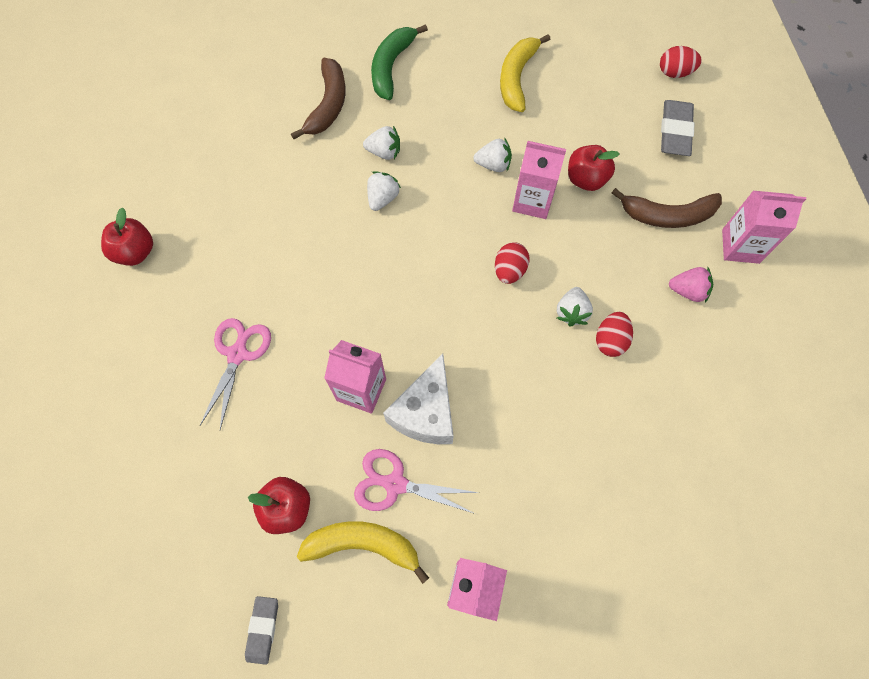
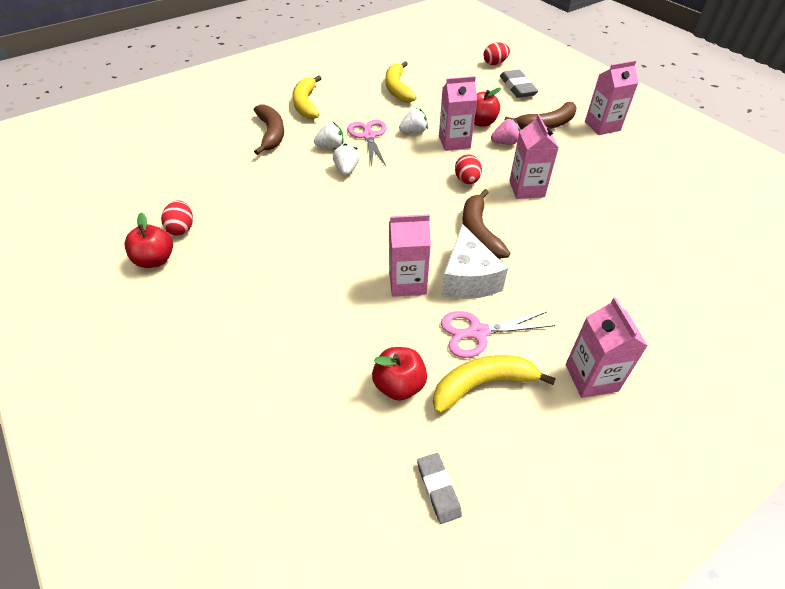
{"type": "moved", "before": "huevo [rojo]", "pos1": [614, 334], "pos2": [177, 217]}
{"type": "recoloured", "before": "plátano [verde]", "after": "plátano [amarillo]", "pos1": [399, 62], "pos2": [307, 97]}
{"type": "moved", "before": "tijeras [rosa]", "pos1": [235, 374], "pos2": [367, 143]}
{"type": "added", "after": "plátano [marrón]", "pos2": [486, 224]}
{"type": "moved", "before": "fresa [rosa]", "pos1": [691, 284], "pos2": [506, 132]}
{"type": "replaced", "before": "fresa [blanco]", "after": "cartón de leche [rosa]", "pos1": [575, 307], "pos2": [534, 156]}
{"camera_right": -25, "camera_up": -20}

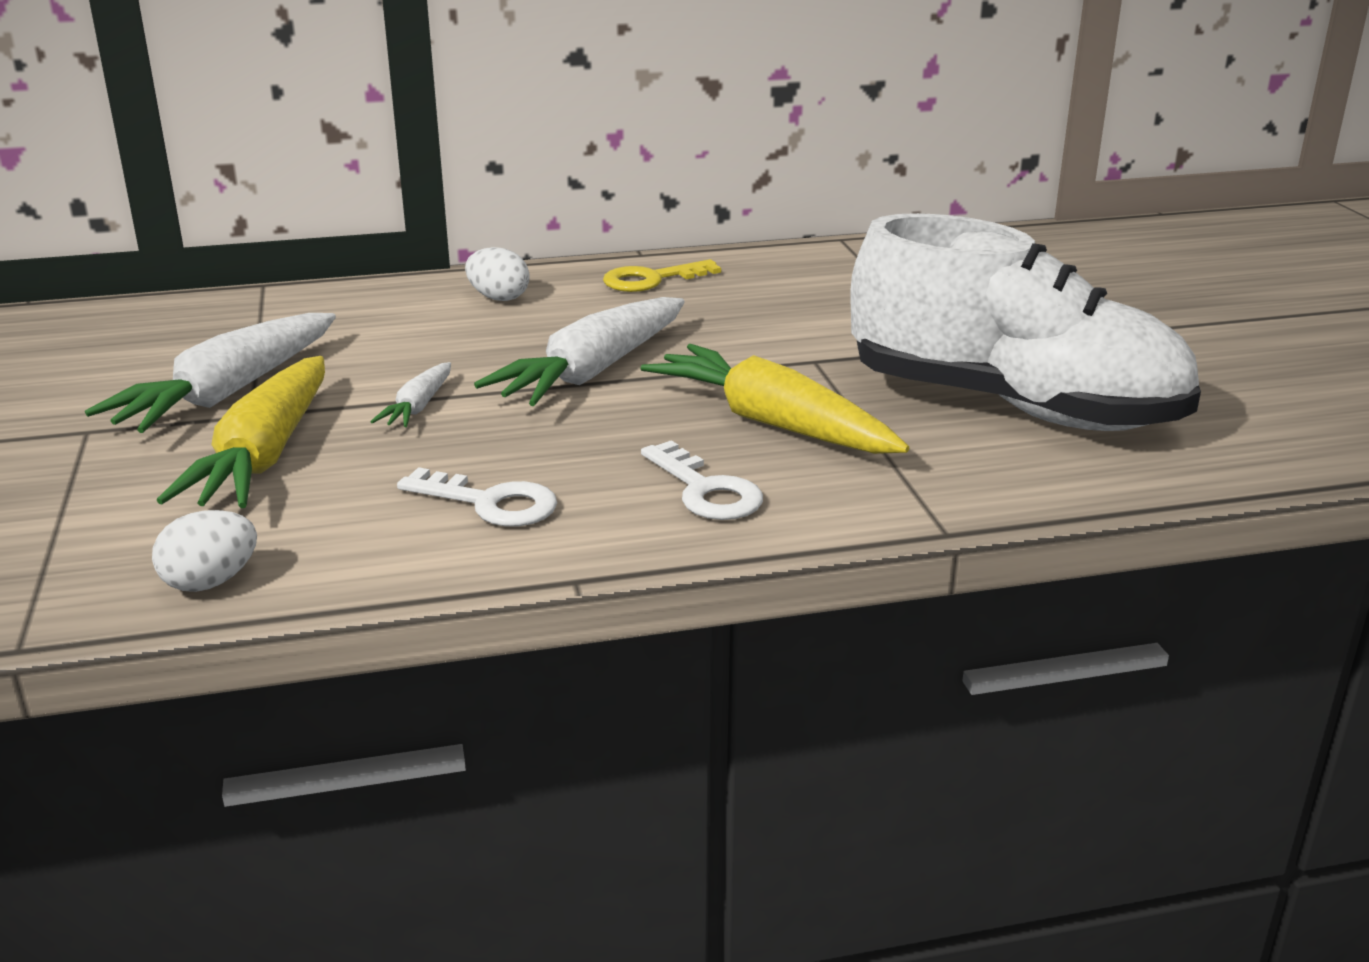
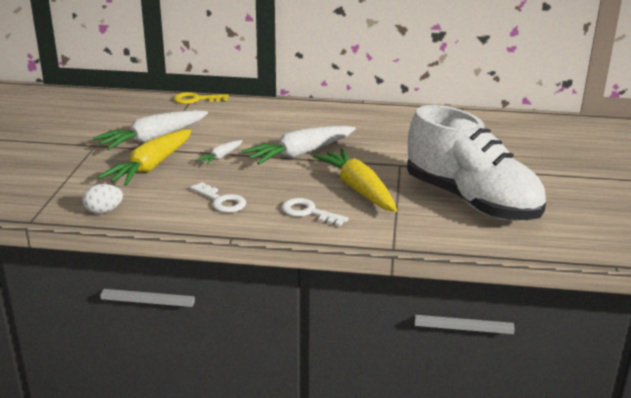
{"type": "moved", "before": "llave [amarillo]", "pos1": [662, 275], "pos2": [201, 98]}
{"type": "turned", "before": "llave [blanco]", "pos1": [702, 480], "pos2": [315, 212], "turn": 135}
{"type": "removed", "before": "huevo [blanco]", "pos1": [497, 274]}
{"camera_right": 20, "camera_up": 0}

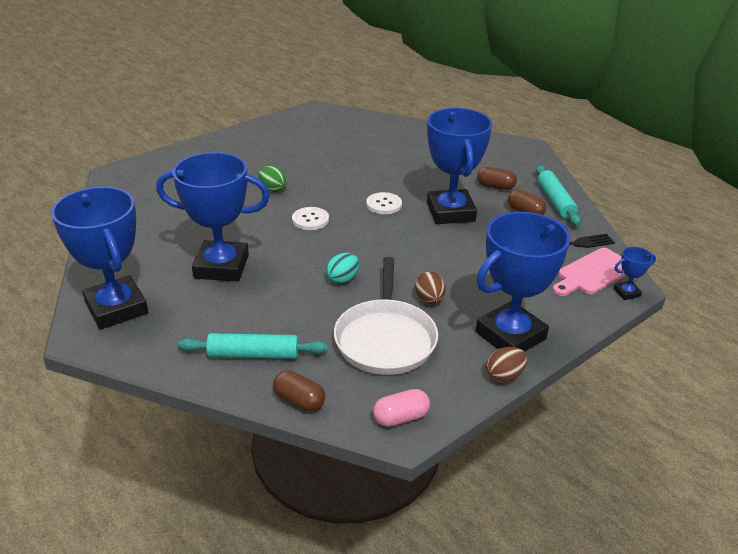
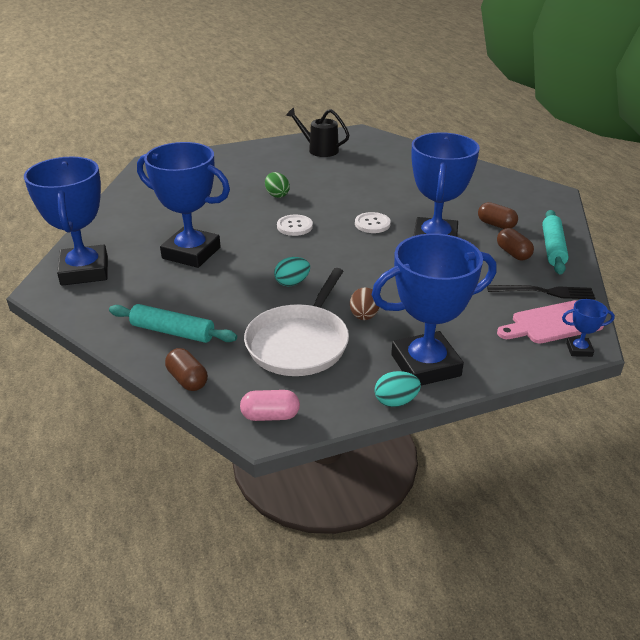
{"type": "added", "after": "regadera [negro]", "pos2": [317, 132]}
{"type": "recoloured", "before": "huevo [marrón]", "after": "huevo [turquesa]", "pos1": [506, 365], "pos2": [397, 389]}
{"camera_right": 20, "camera_up": 0}

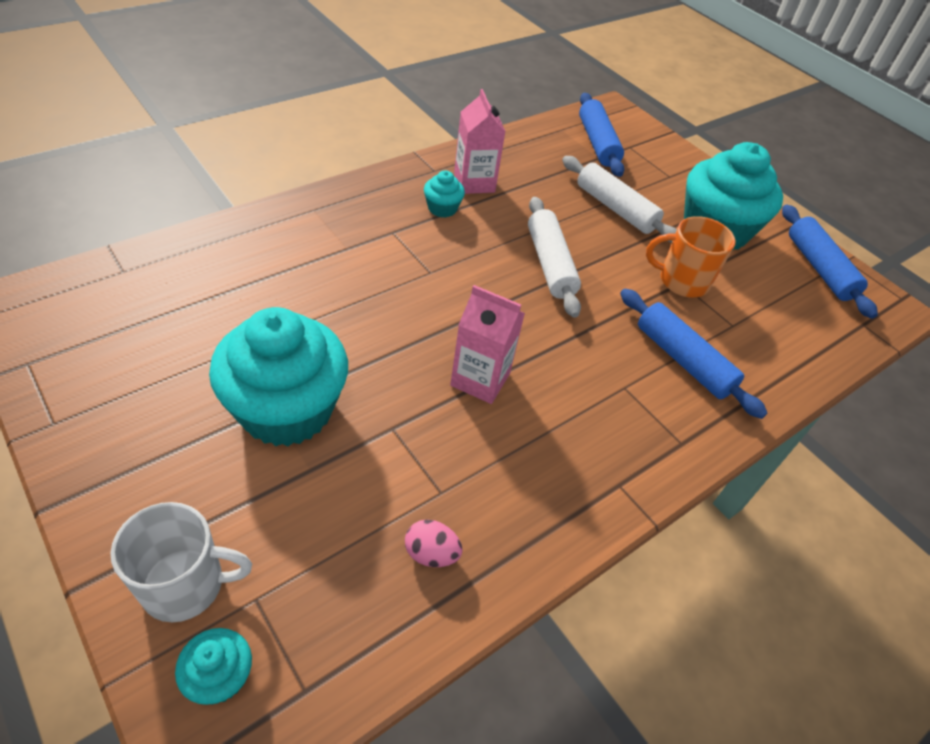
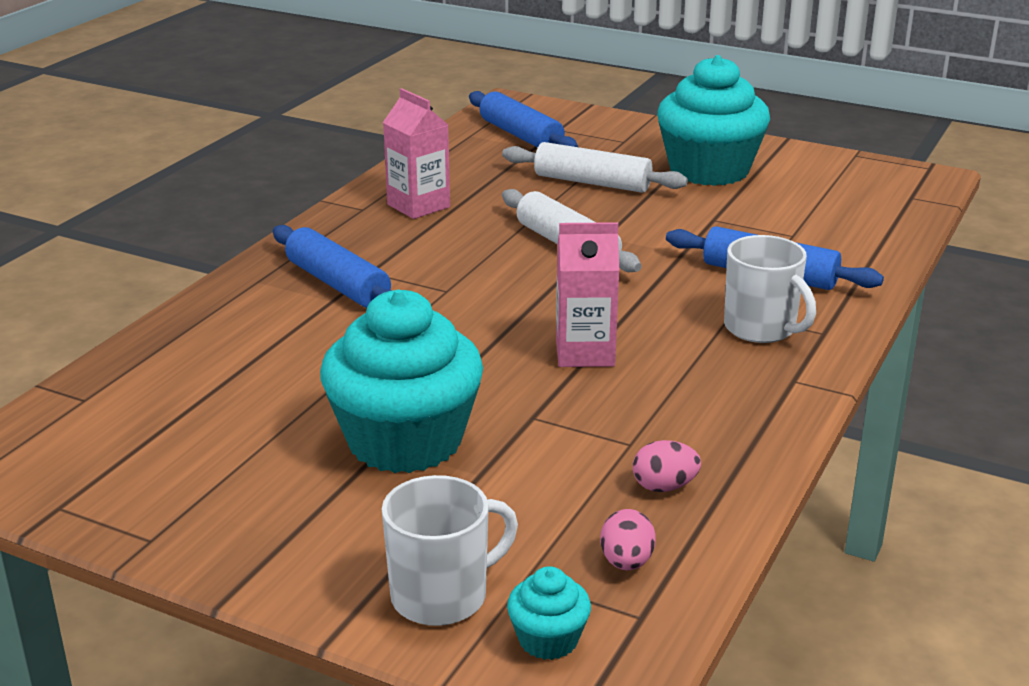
{"type": "moved", "before": "rodillo [azul]", "pos1": [830, 261], "pos2": [333, 266]}
{"type": "added", "after": "huevo [rosa]", "pos2": [628, 539]}
{"type": "added", "after": "taza [blanco]", "pos2": [770, 289]}
{"type": "removed", "before": "magdalena [turquesa]", "pos1": [444, 194]}
{"type": "removed", "before": "taza [naranja]", "pos1": [691, 256]}
{"camera_right": -20, "camera_up": -20}

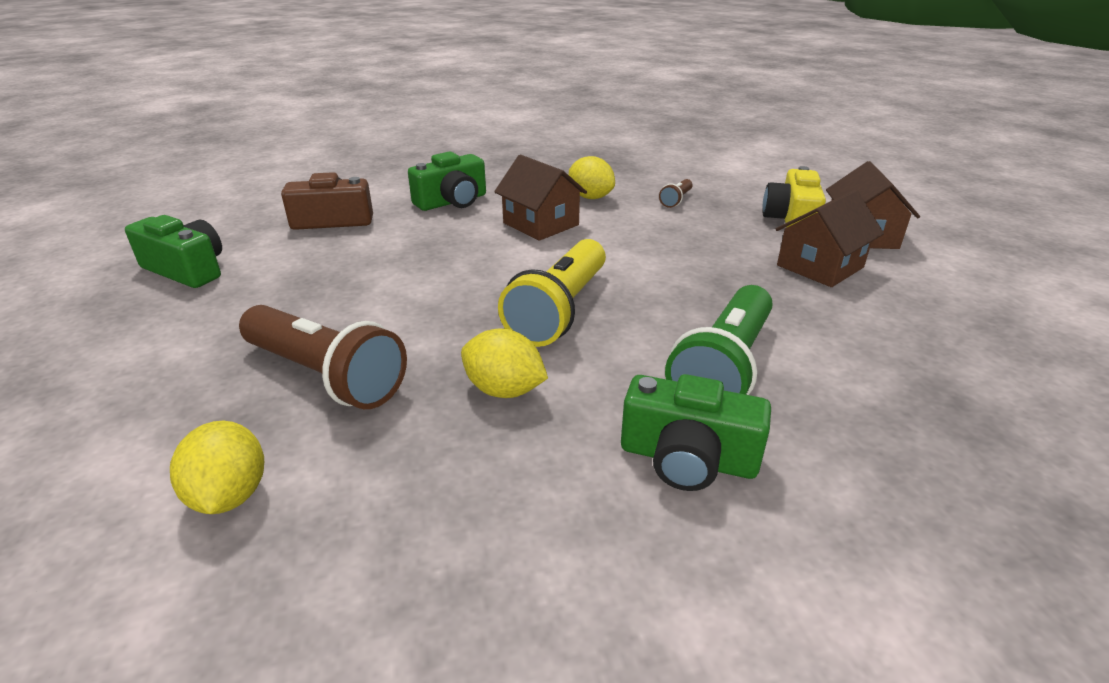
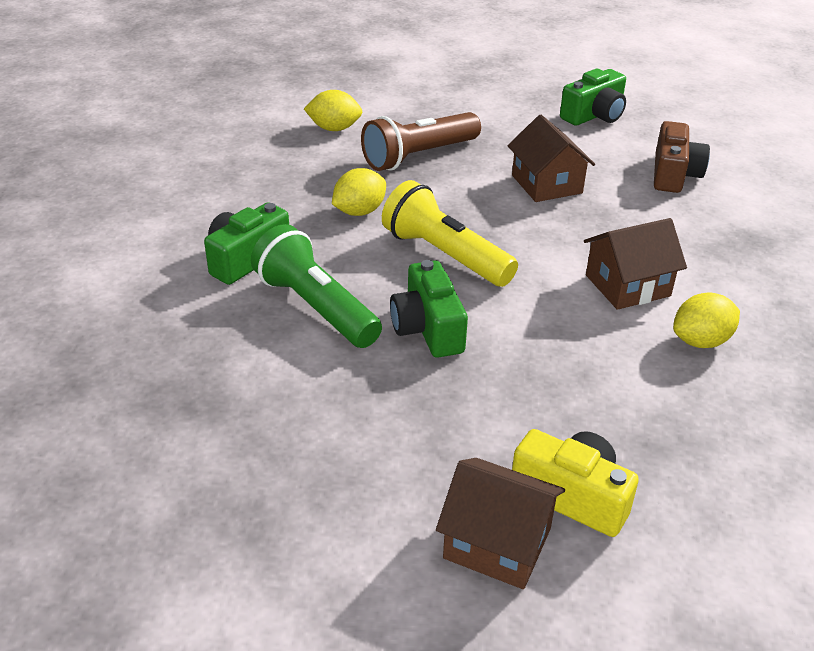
{"type": "moved", "before": "cámara [verde]", "pos1": [447, 181], "pos2": [429, 309]}
{"type": "moved", "before": "casa [marrón]", "pos1": [830, 238], "pos2": [551, 158]}
{"type": "removed", "before": "lámpara de mano [marrón]", "pos1": [676, 193]}
{"camera_right": 110, "camera_up": 5}

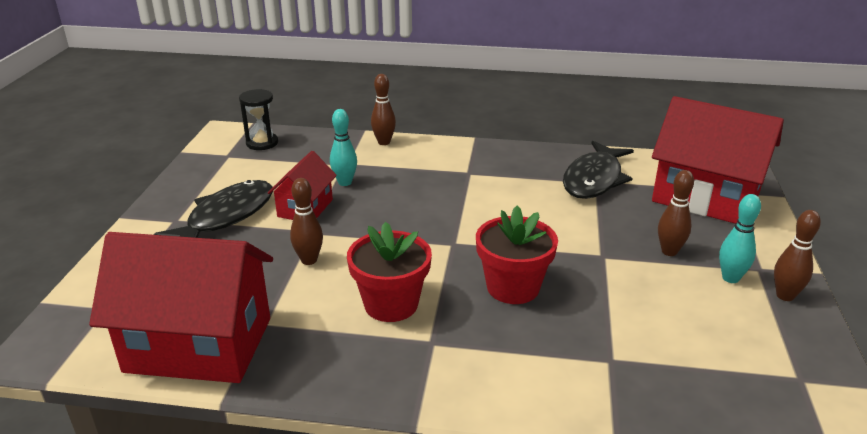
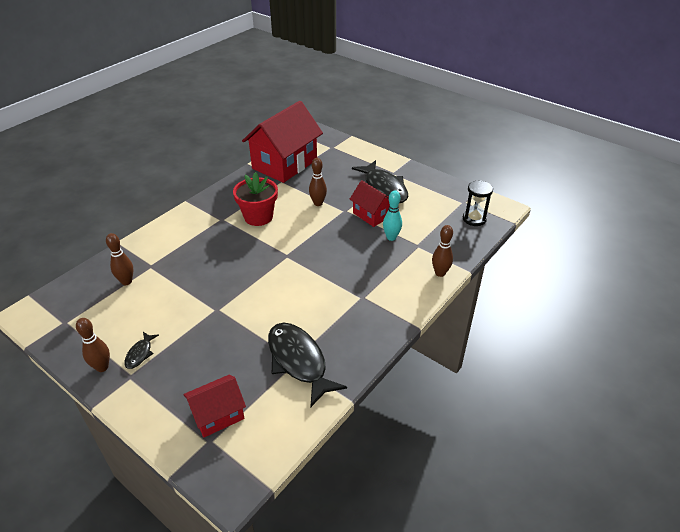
{"type": "moved", "before": "bolo [marrón]", "pos1": [676, 213], "pos2": [119, 259]}
{"type": "replaced", "before": "bolo [turquesa]", "after": "pez [negro]", "pos1": [740, 238], "pos2": [141, 350]}
{"type": "resized", "before": "casa [rojo]", "pos1": [718, 160], "pos2": [214, 406], "scale": 0.52}
{"type": "removed", "before": "maceta [rojo]", "pos1": [517, 255]}
{"camera_right": 120, "camera_up": 10}

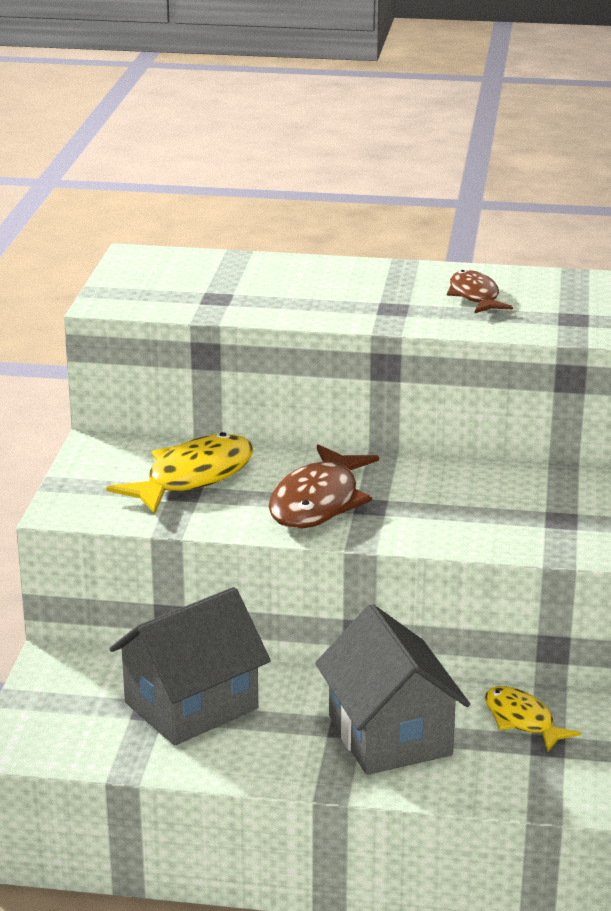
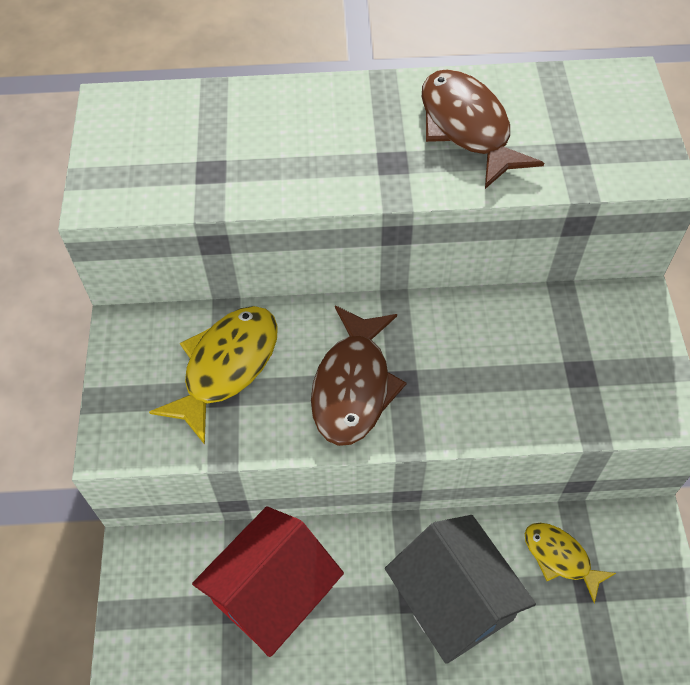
{"type": "recoloured", "before": "casa [gris]", "after": "casa [rojo]", "pos1": [190, 666], "pos2": [268, 581]}
{"type": "resized", "before": "pez [marrón]", "pos1": [480, 292], "pos2": [483, 129], "scale": 1.63}
{"camera_right": -10, "camera_up": 30}

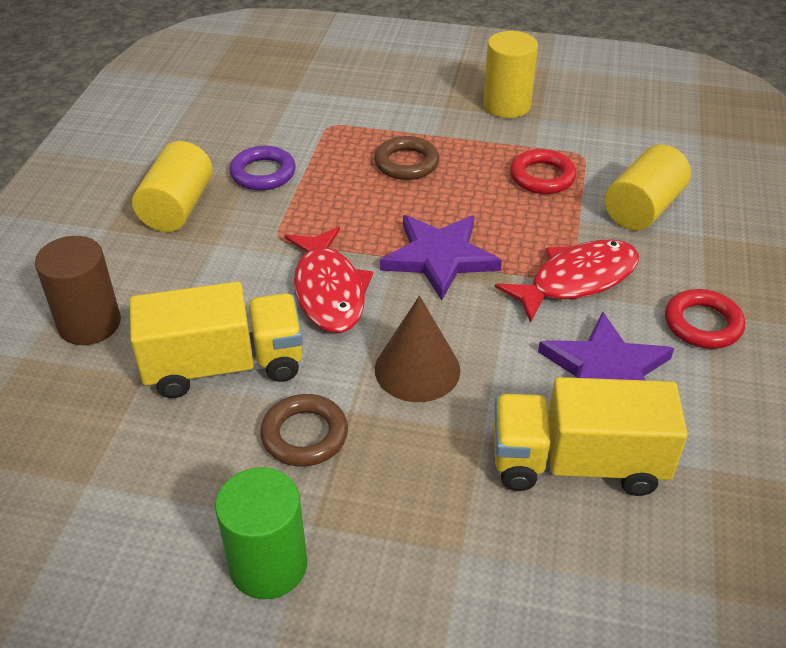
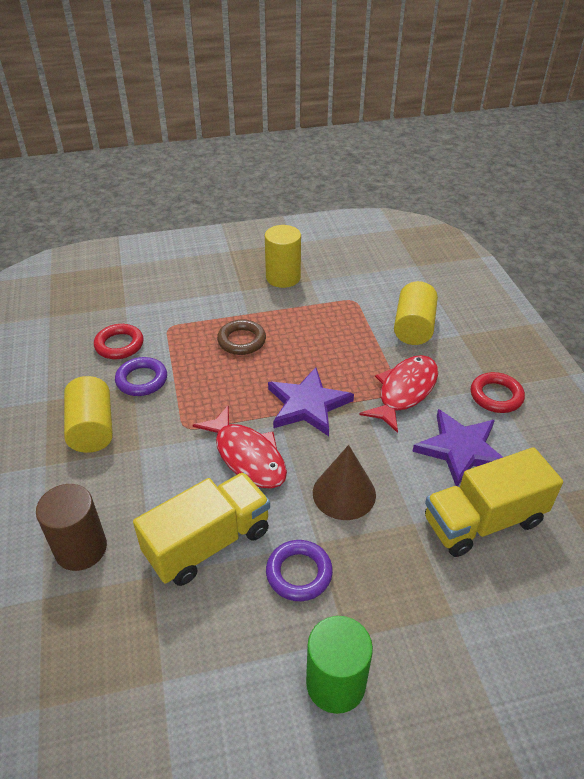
{"type": "moved", "before": "anillo [rojo]", "pos1": [543, 171], "pos2": [119, 341]}
{"type": "recoloured", "before": "anillo [marrón]", "after": "anillo [morado]", "pos1": [304, 430], "pos2": [299, 570]}
{"camera_right": -25, "camera_up": 0}

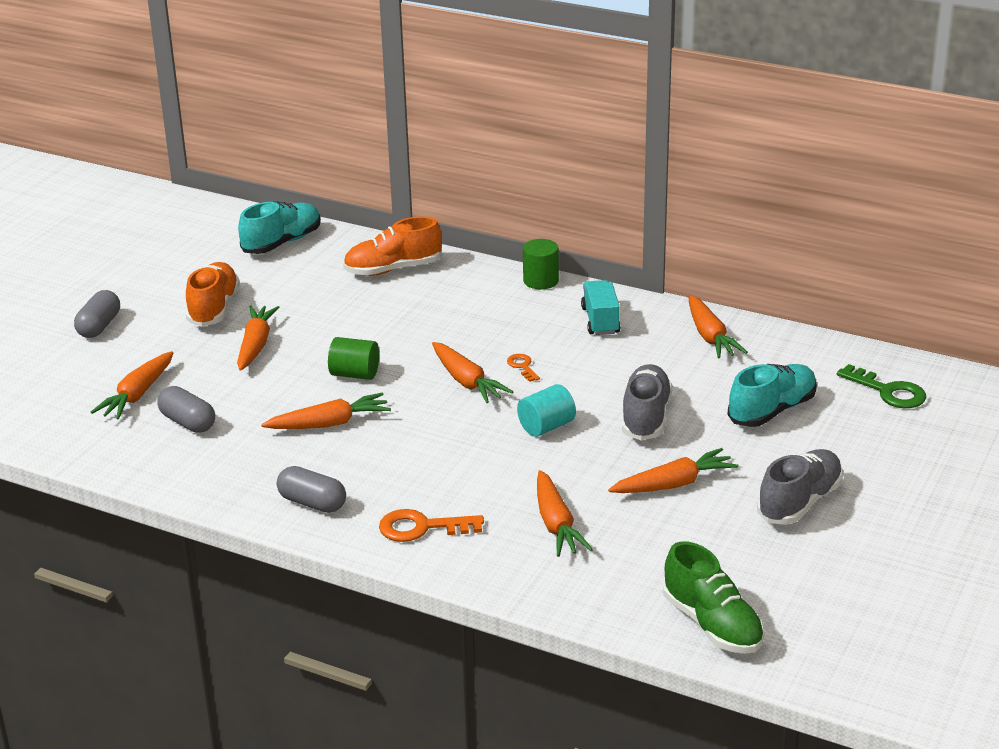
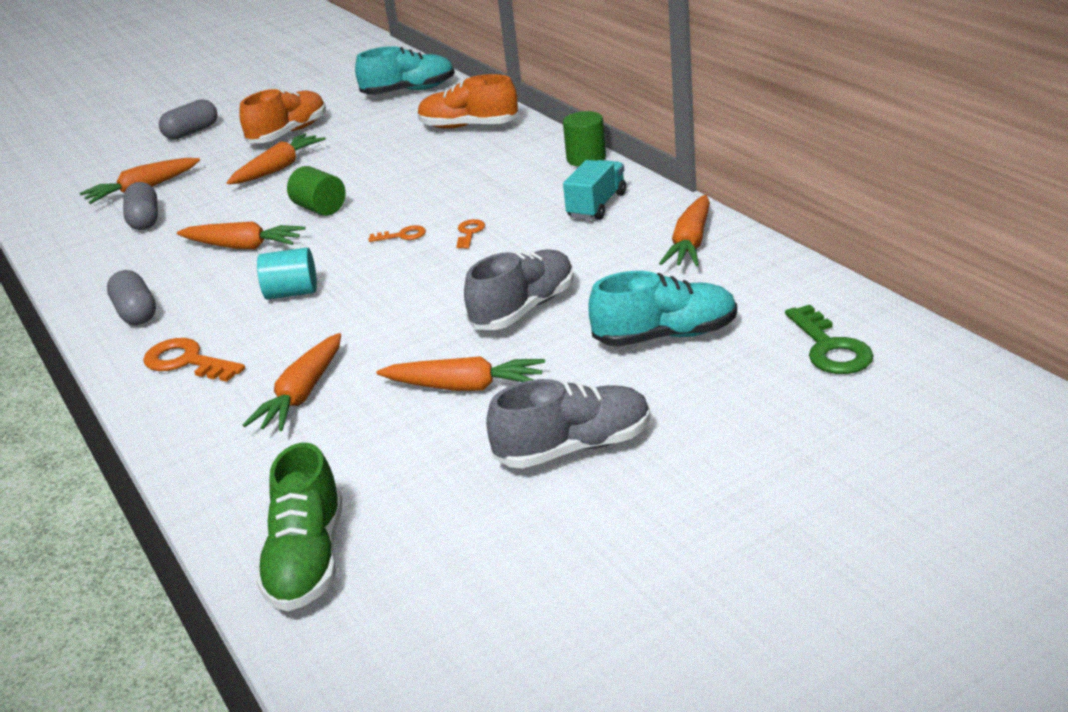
{"type": "moved", "before": "cilindro [turquesa]", "pos1": [546, 410], "pos2": [287, 273]}
{"type": "replaced", "before": "zanahoria [naranja]", "after": "llave [naranja]", "pos1": [472, 372], "pos2": [397, 233]}
{"camera_right": 35, "camera_up": 0}

